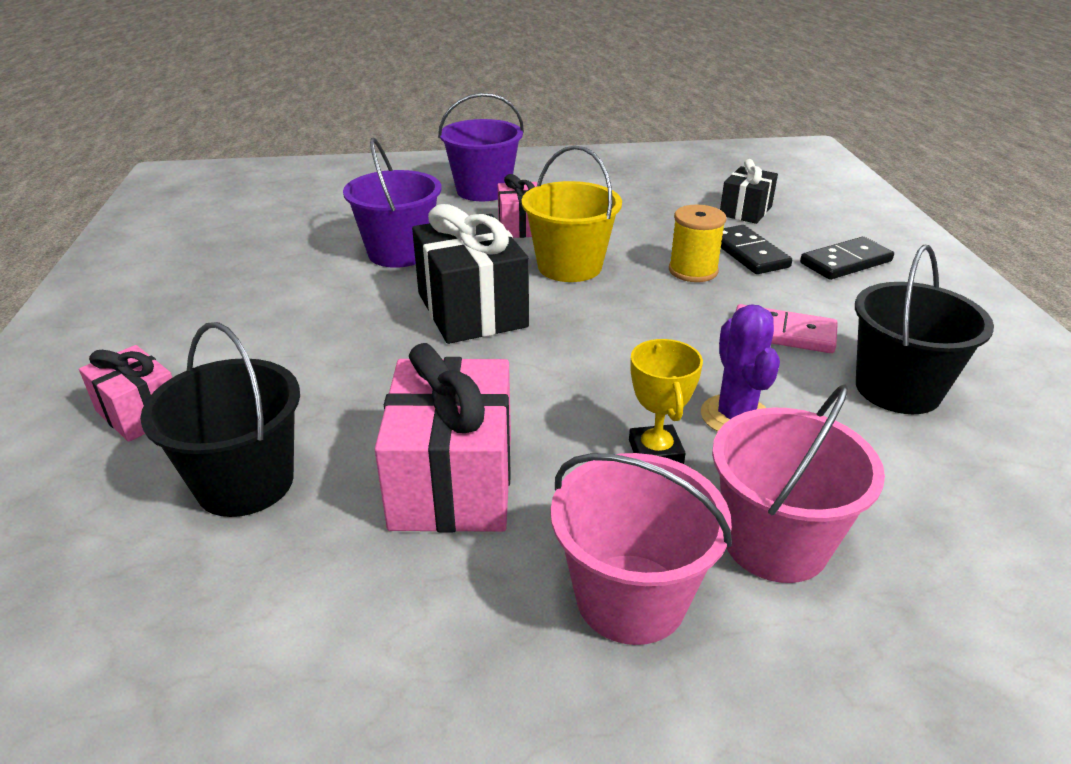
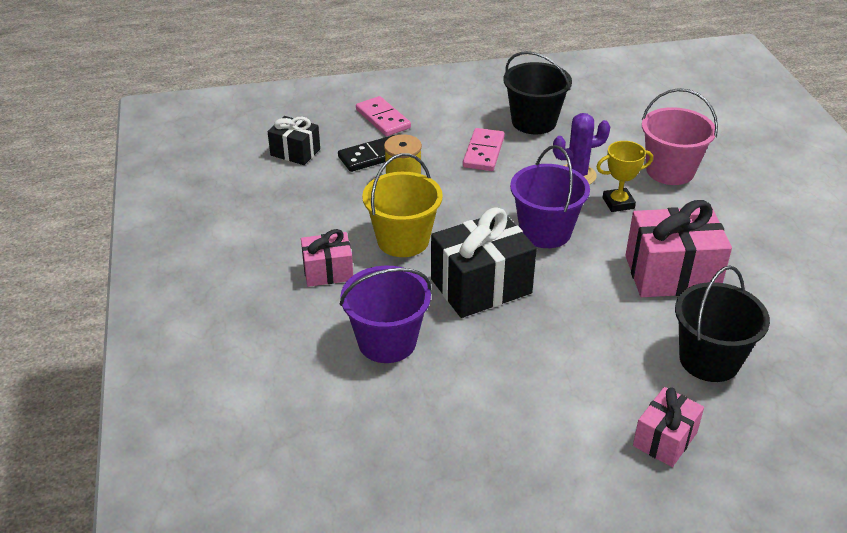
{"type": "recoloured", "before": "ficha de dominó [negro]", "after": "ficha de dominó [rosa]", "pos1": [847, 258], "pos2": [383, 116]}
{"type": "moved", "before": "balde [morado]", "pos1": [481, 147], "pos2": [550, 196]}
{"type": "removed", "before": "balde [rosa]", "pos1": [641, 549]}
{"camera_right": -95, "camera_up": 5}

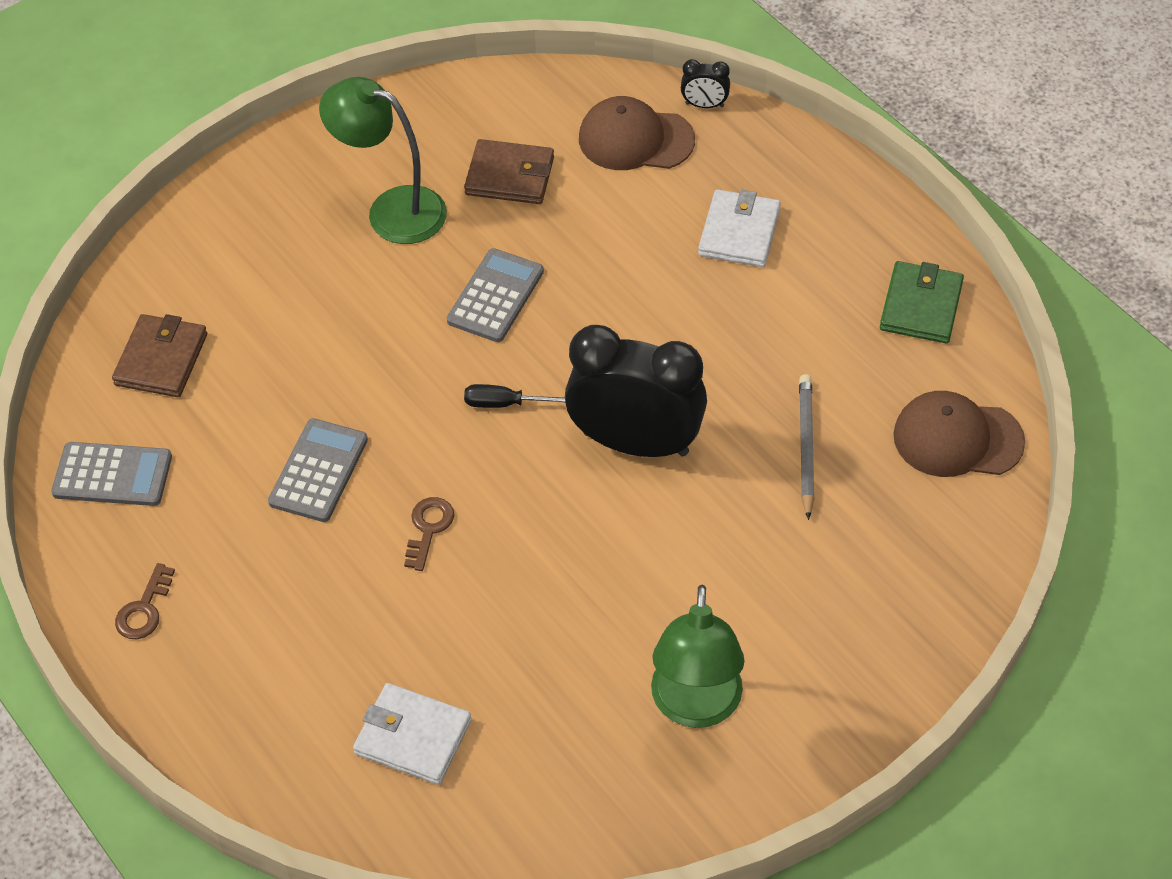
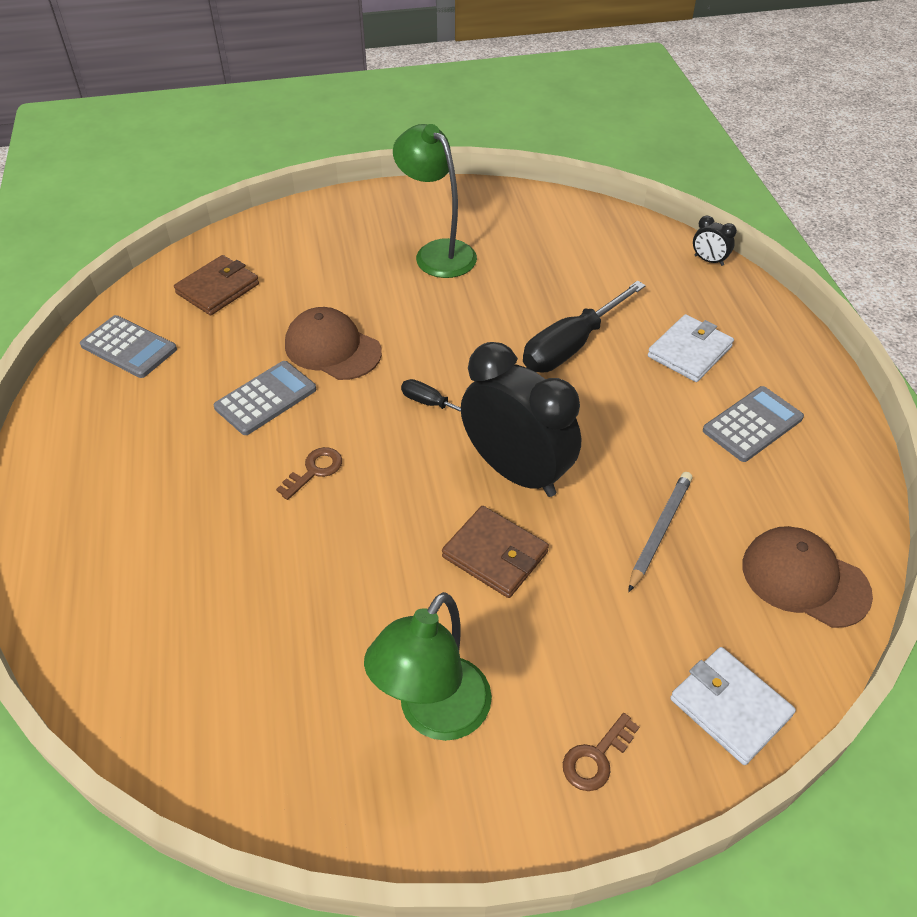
{"type": "moved", "before": "gorra [marrón]", "pos1": [637, 133], "pos2": [333, 343]}
{"type": "moved", "before": "cartera [marrón]", "pos1": [509, 171], "pos2": [495, 552]}
{"type": "added", "after": "destornillador [negro]", "pos2": [584, 327]}
{"type": "moved", "before": "llave [marrón]", "pos1": [145, 601], "pos2": [601, 752]}
{"type": "moved", "before": "cartera [blanco]", "pos1": [412, 734], "pos2": [733, 706]}
{"type": "moved", "before": "calculadora [gris]", "pos1": [495, 295], "pos2": [753, 424]}
{"type": "removed", "before": "cartera [verde]", "pos1": [922, 302]}
{"camera_right": 25, "camera_up": -5}

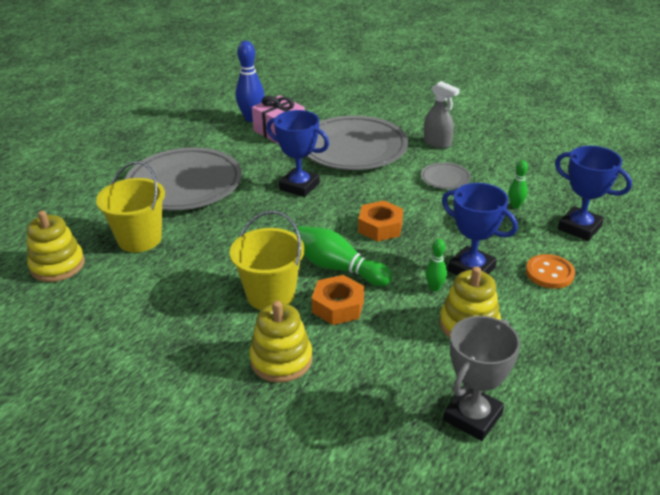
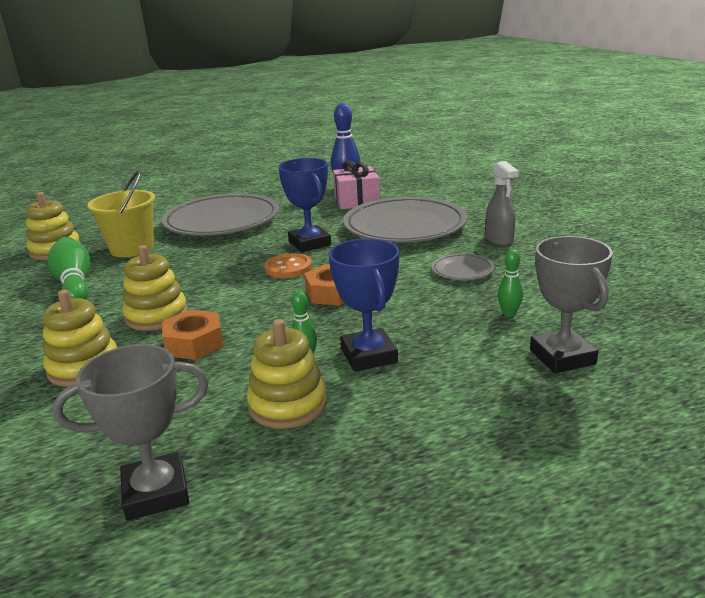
{"type": "moved", "before": "bolo [verde]", "pos1": [343, 256], "pos2": [69, 268]}
{"type": "replaced", "before": "balde [amarillo]", "after": "juguete apilable [amarillo]", "pos1": [267, 260], "pos2": [155, 288]}
{"type": "moved", "before": "botón [naranja]", "pos1": [550, 271], "pos2": [288, 265]}
{"type": "recoloured", "before": "trofeo [azul]", "after": "trofeo [gris]", "pos1": [593, 193], "pos2": [571, 305]}
{"camera_right": 35, "camera_up": -10}

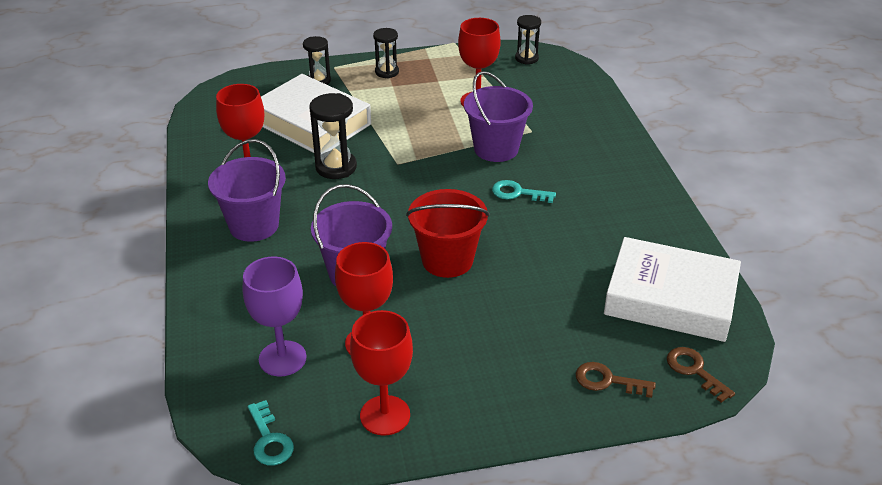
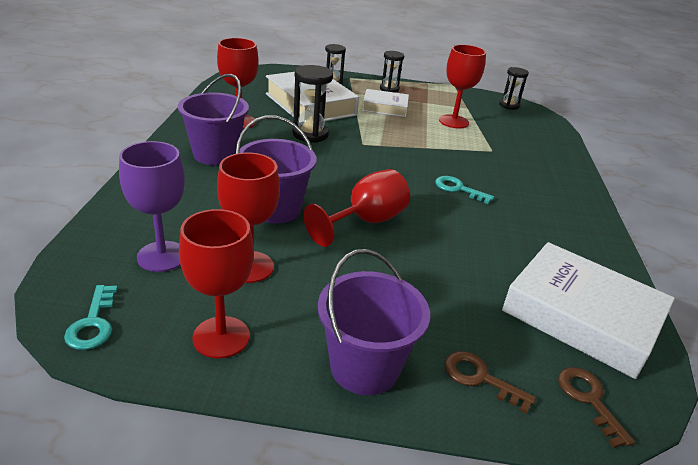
{"type": "replaced", "before": "balde [rojo]", "after": "copa [rojo]", "pos1": [447, 233], "pos2": [357, 208]}
{"type": "moved", "before": "balde [morado]", "pos1": [498, 116], "pos2": [374, 322]}
{"type": "added", "after": "libro [blanco]", "pos2": [385, 103]}
{"camera_right": 15, "camera_up": -5}

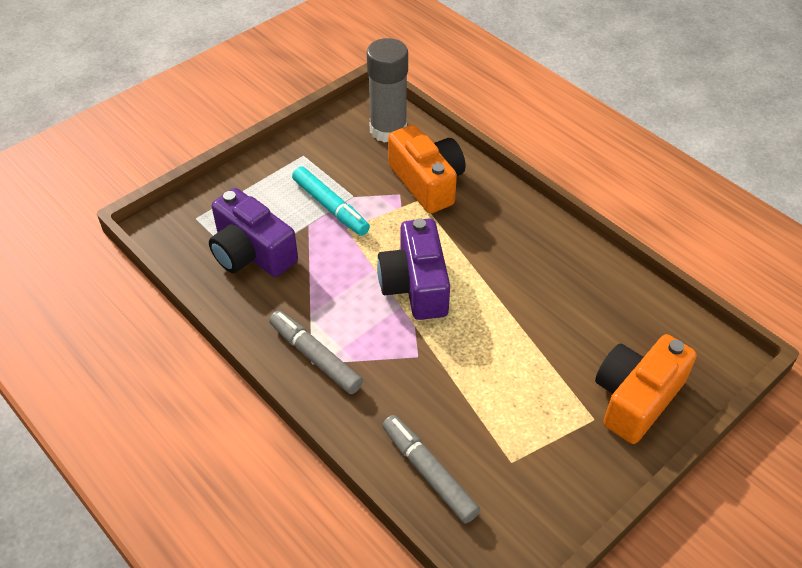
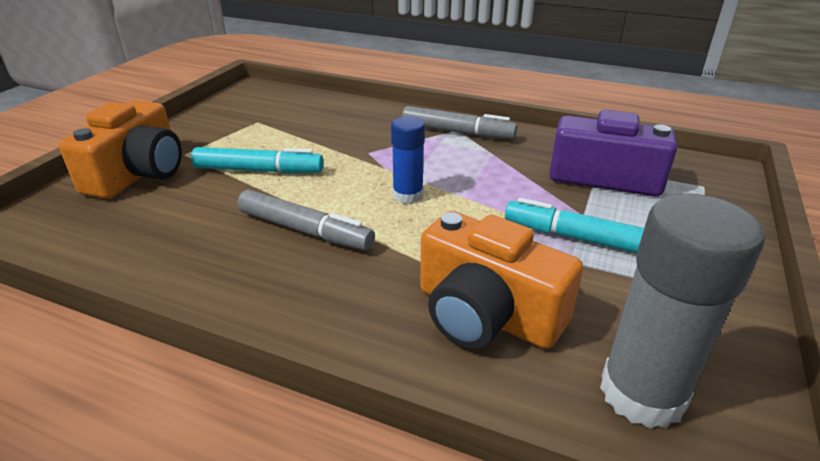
{"type": "added", "after": "rotulador [turquesa]", "pos2": [257, 160]}
{"type": "moved", "before": "rotulador [gris]", "pos1": [431, 469], "pos2": [306, 220]}
{"type": "replaced", "before": "cámara [morado]", "after": "barra de pegamento [azul]", "pos1": [413, 269], "pos2": [408, 160]}
{"camera_right": 155, "camera_up": -15}

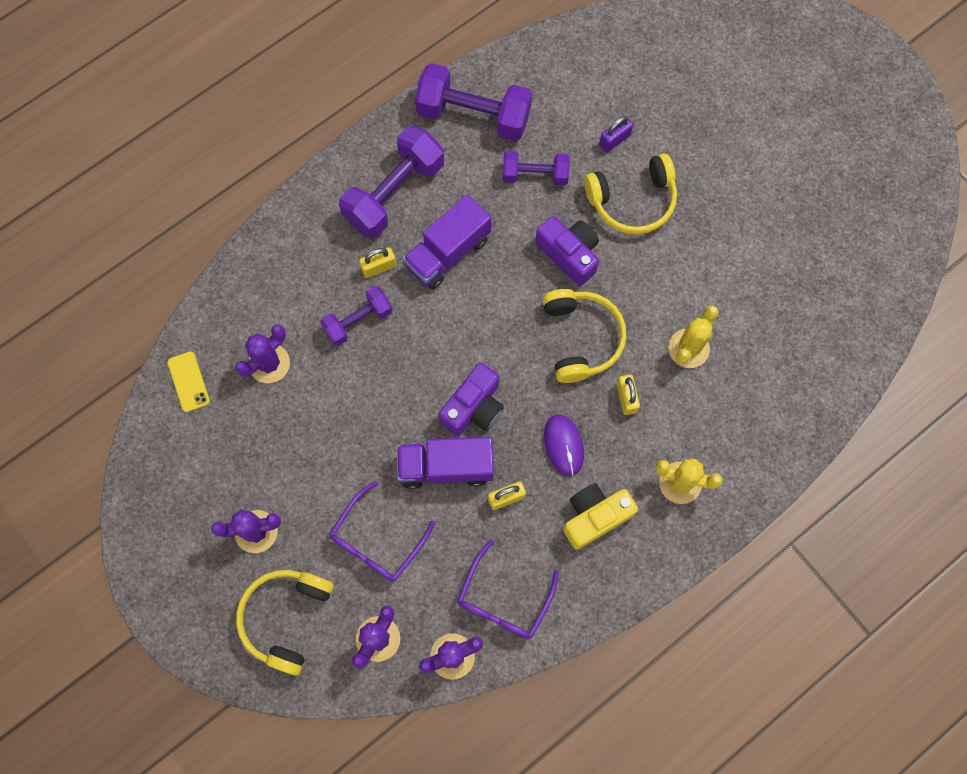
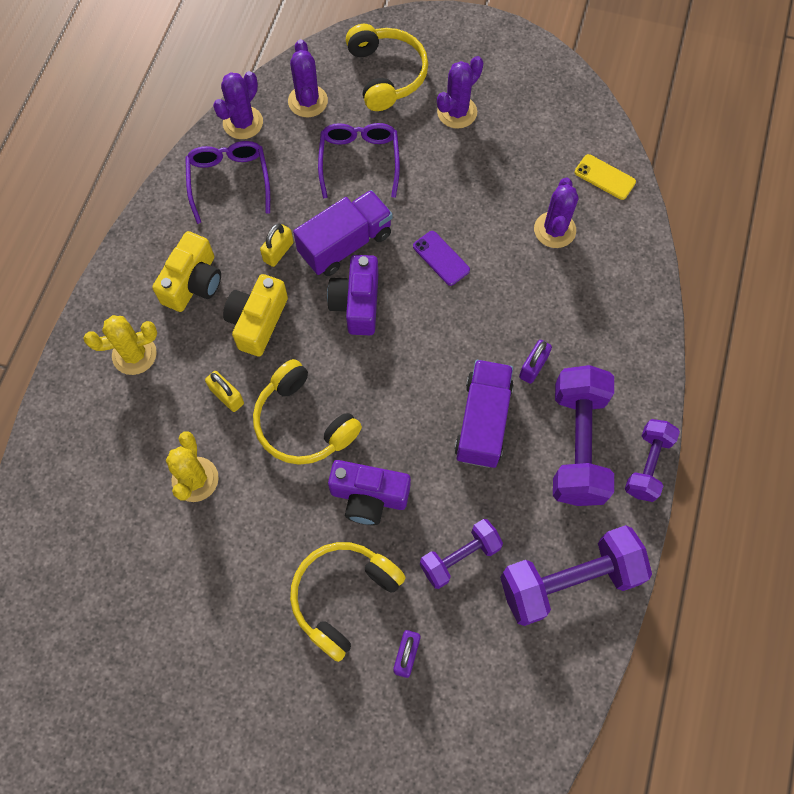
{"type": "replaced", "before": "ratón [morado]", "after": "cámara [amarillo]", "pos1": [564, 445], "pos2": [255, 315]}
{"type": "added", "after": "móvil [morado]", "pos2": [441, 258]}
{"type": "recoloured", "before": "candado [amarillo]", "after": "candado [morado]", "pos1": [377, 262], "pos2": [535, 362]}
{"type": "moved", "before": "mancuerna [morado]", "pos1": [356, 316], "pos2": [652, 460]}
{"camera_right": 145, "camera_up": -5}

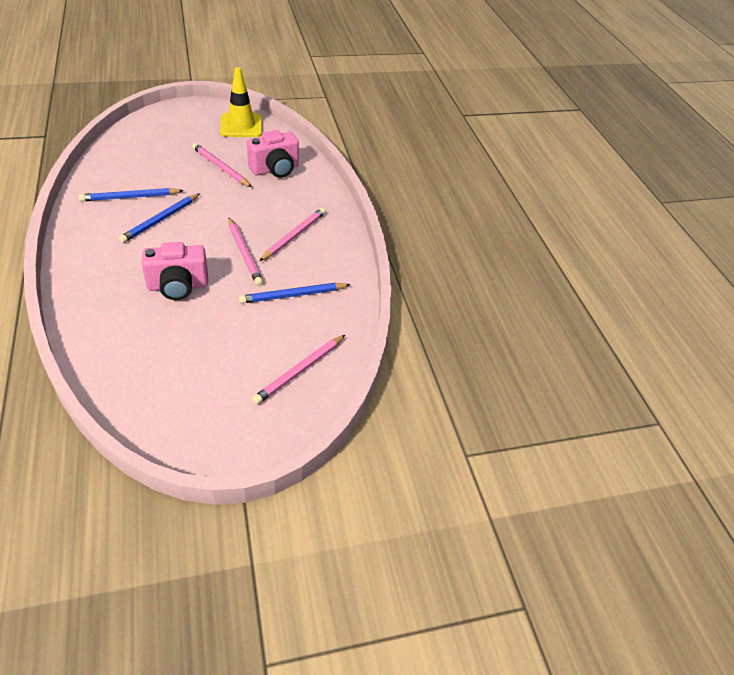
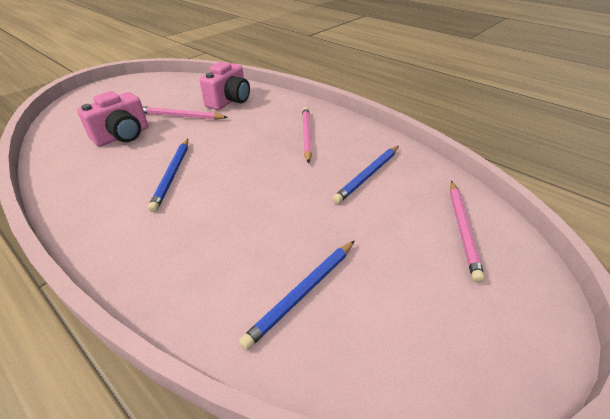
{"type": "moved", "before": "cámara [rosa]", "pos1": [175, 271], "pos2": [112, 118]}
{"type": "moved", "before": "lápiz [azul]", "pos1": [131, 195], "pos2": [296, 295]}
{"type": "removed", "before": "cono de tráfico [amarillo]", "pos1": [241, 102]}
{"type": "removed", "before": "lápiz [rosa]", "pos1": [245, 252]}
{"camera_right": -30, "camera_up": -5}

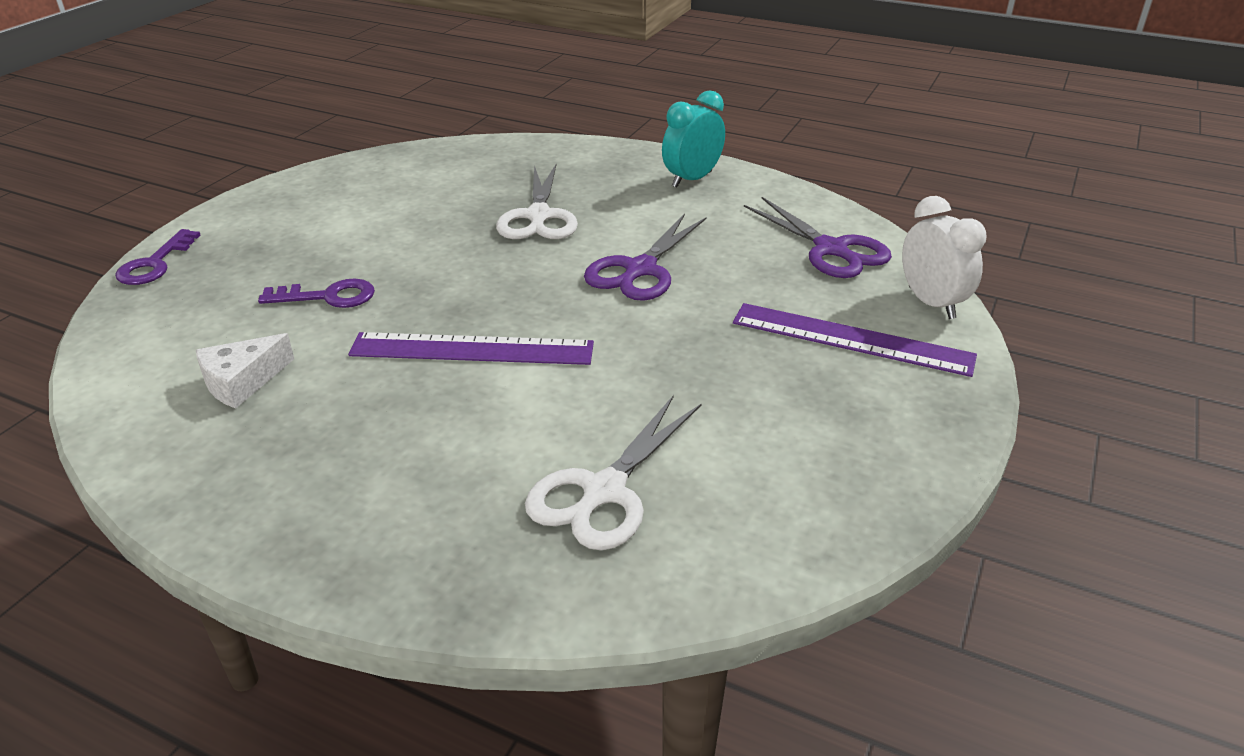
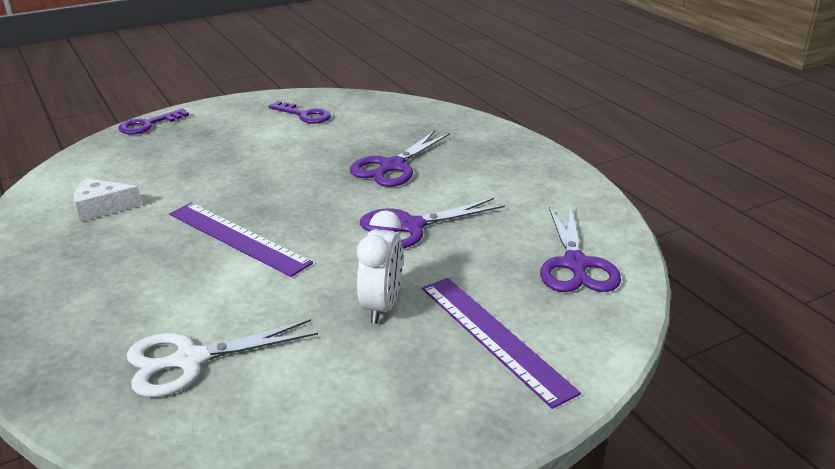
{"type": "moved", "before": "llave [morado]", "pos1": [316, 293], "pos2": [299, 112]}
{"type": "recoloured", "before": "tijeras [blanco]", "after": "tijeras [morado]", "pos1": [537, 202], "pos2": [400, 158]}
{"type": "moved", "before": "despertador [blanco]", "pos1": [944, 257], "pos2": [380, 267]}
{"type": "removed", "before": "despertador [turquesa]", "pos1": [693, 139]}
{"camera_right": 35, "camera_up": -5}

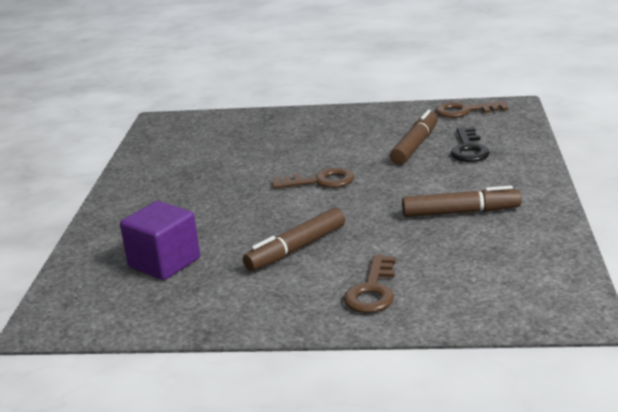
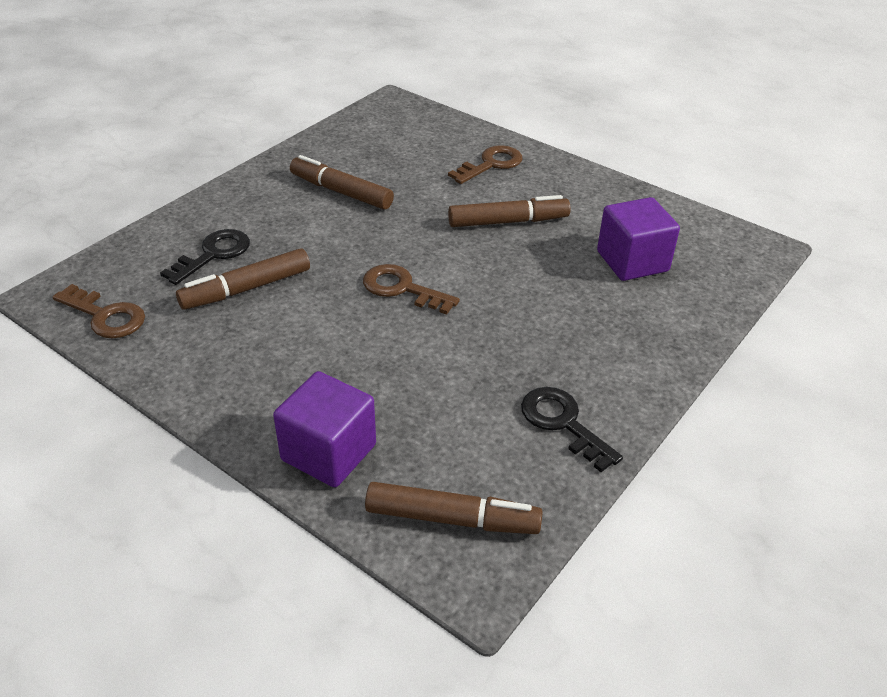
{"type": "added", "after": "cubo [morado]", "pos2": [324, 429]}
{"type": "added", "after": "rotulador [marrón]", "pos2": [454, 508]}
{"type": "added", "after": "llave [negro]", "pos2": [572, 429]}
{"camera_right": -150, "camera_up": 15}

